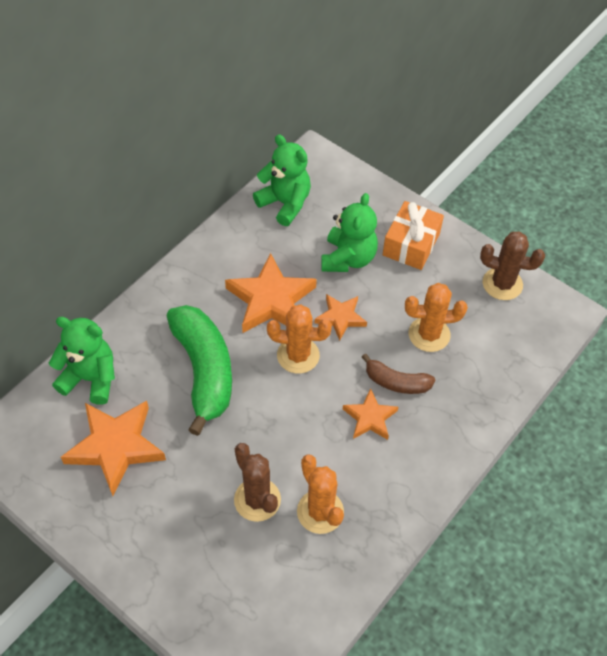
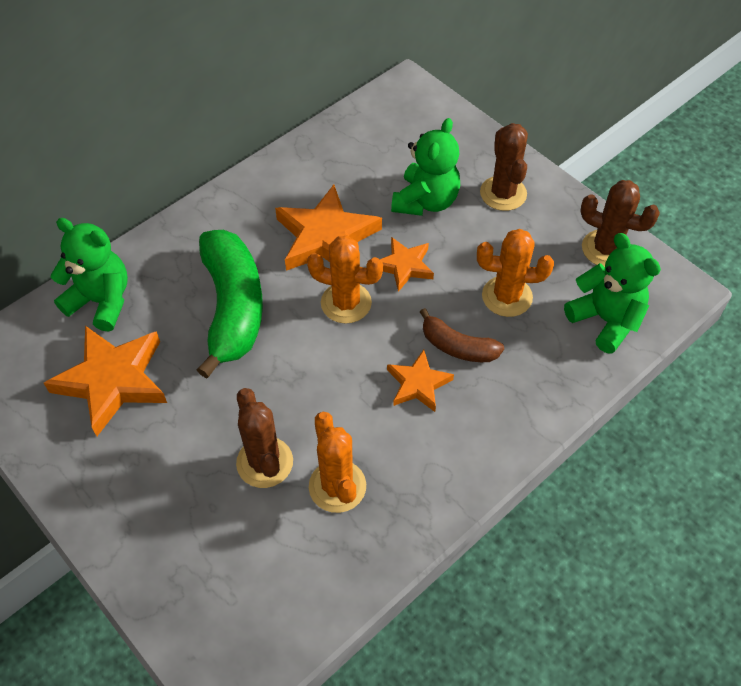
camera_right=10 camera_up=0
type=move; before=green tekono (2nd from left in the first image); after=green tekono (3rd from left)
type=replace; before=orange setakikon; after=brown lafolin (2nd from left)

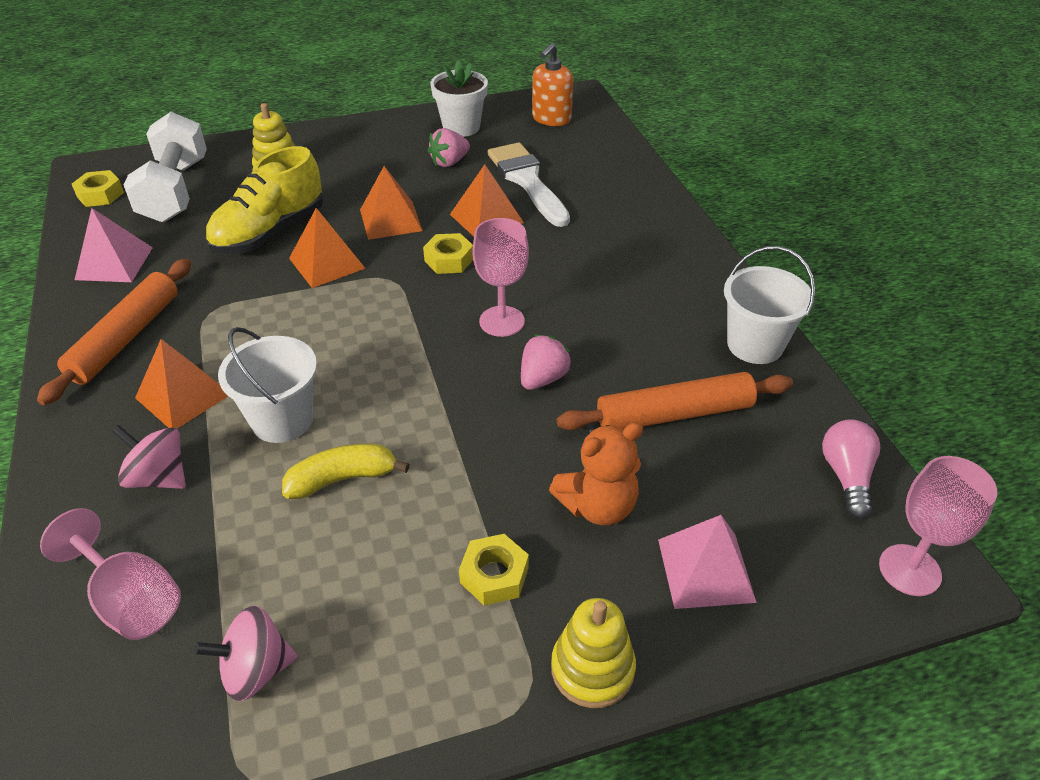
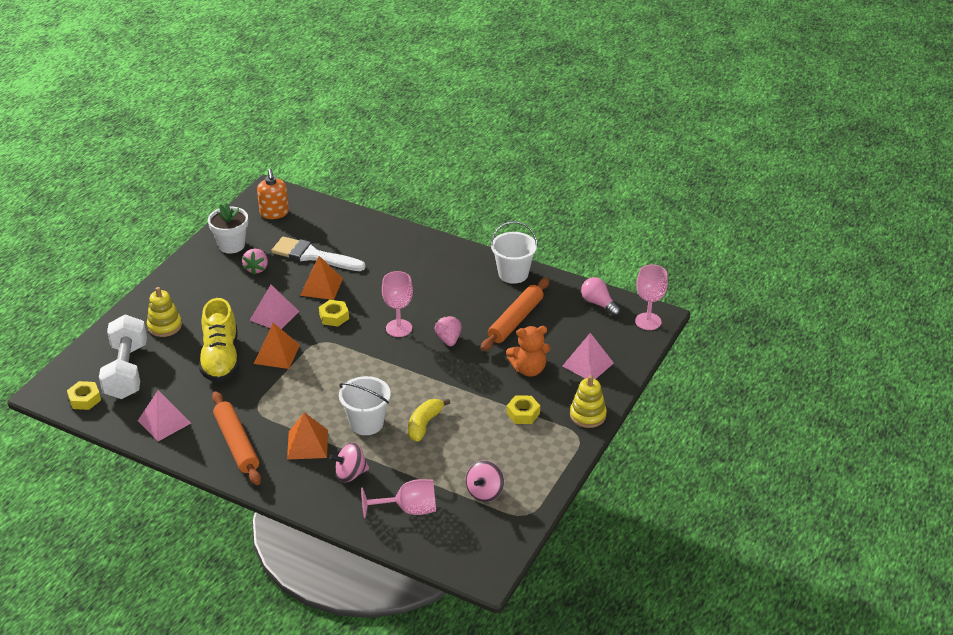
camera_right=-45 camera_up=-5
type=recolor; before=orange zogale (3rd from left); after=pink zogale (2nd from left)
type=rotate; before=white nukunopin; turn=45
type=rotate; before=orange tekono; turn=60

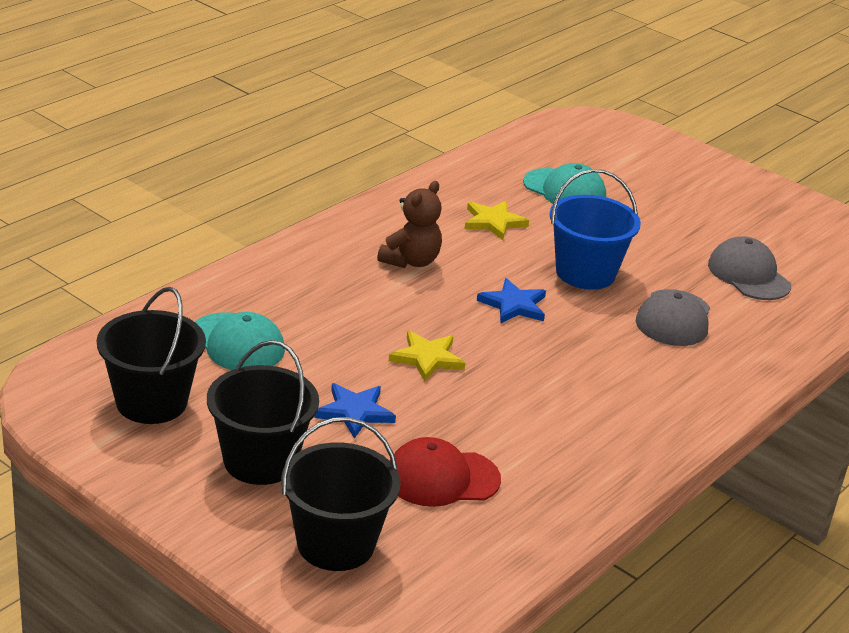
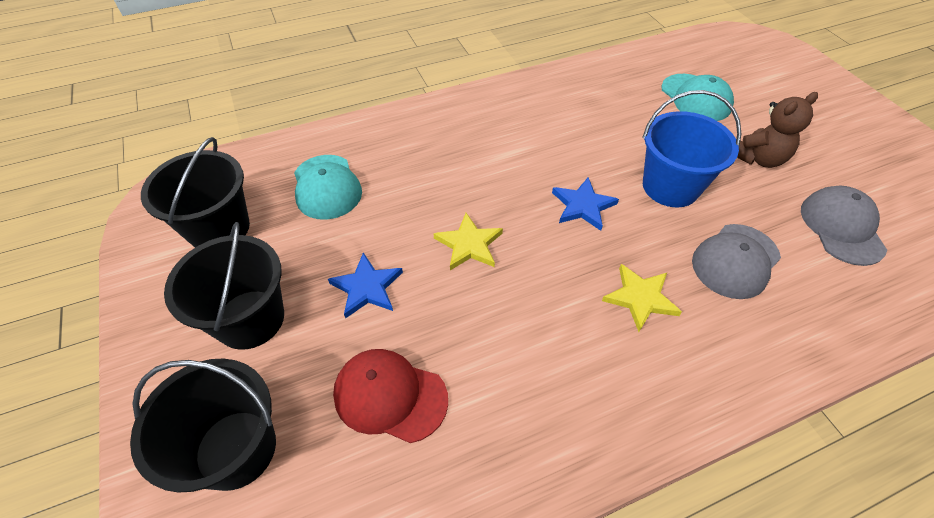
camera_right=30 camera_up=20
type=move; before=brown tekono
type=move; before=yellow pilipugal (2nd from left)

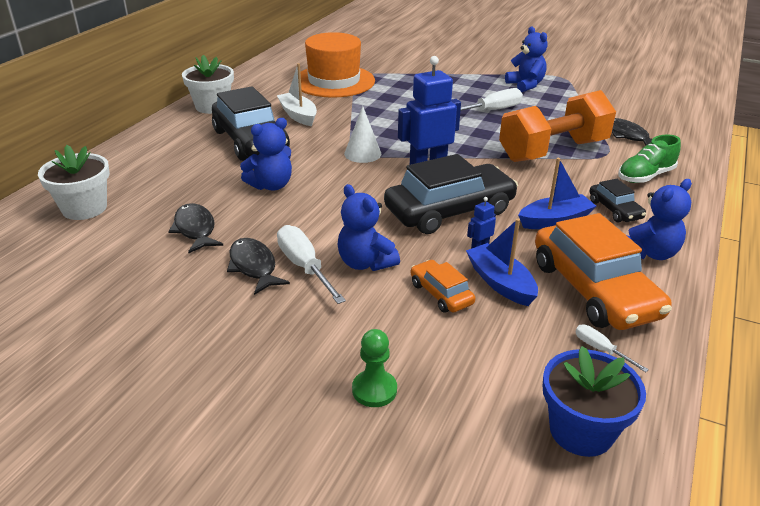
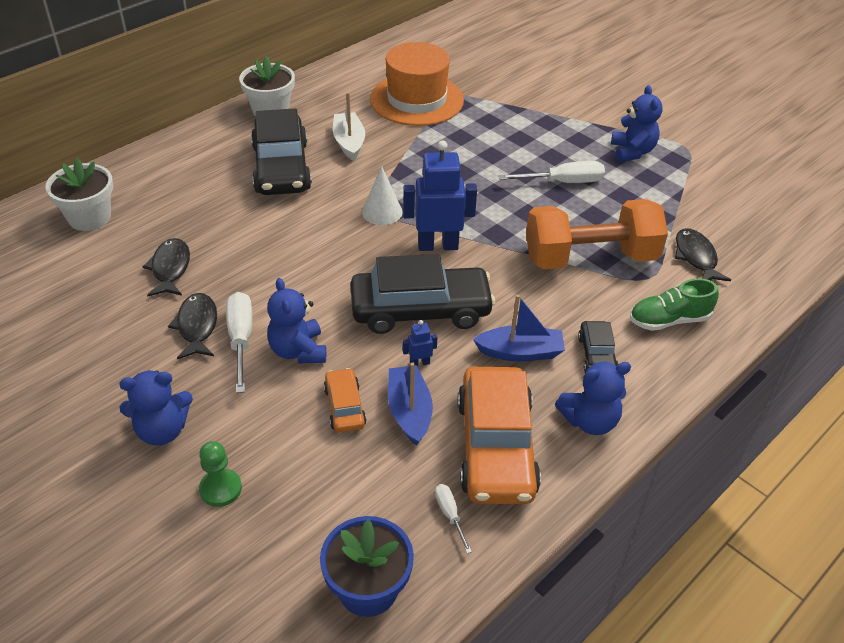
camera_right=20 camera_up=10
type=move; before=blue tekono (1st from left)

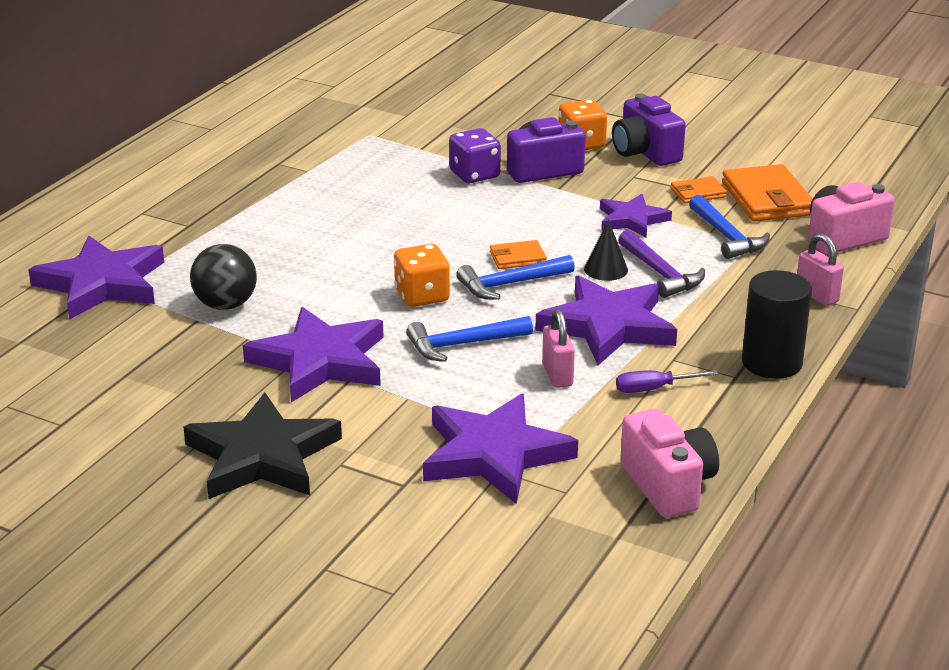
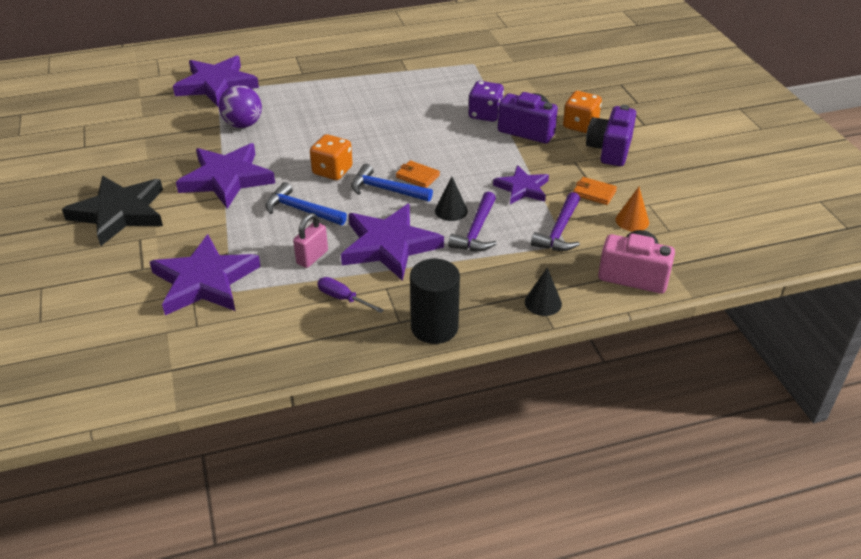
camera_right=45 camera_up=10
type=delete; before=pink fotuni (1st from left)
type=replace; before=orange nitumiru (3rd from left); after=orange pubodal
type=replace; before=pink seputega (2nd from left); after=black pubodal (2nd from left)
type=recolor; before=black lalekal; after=purple lalekal
type=recolor; before=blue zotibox (3rd from left); after=purple zotibox (2nd from left)

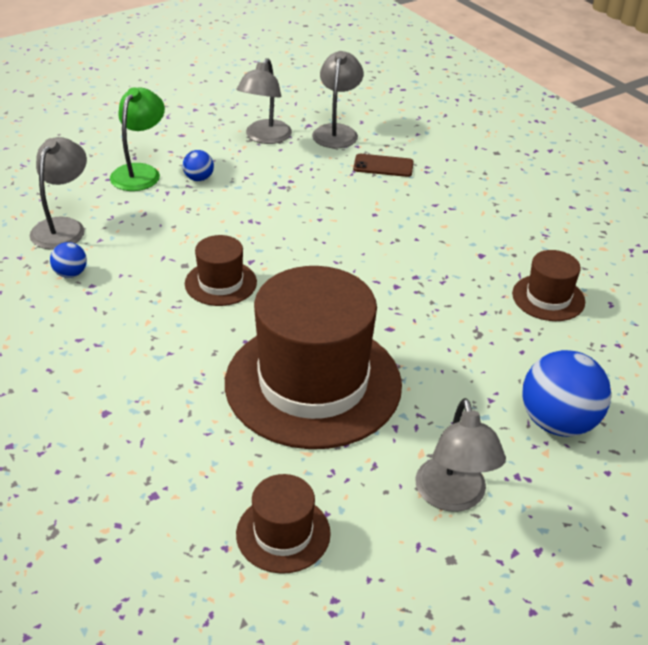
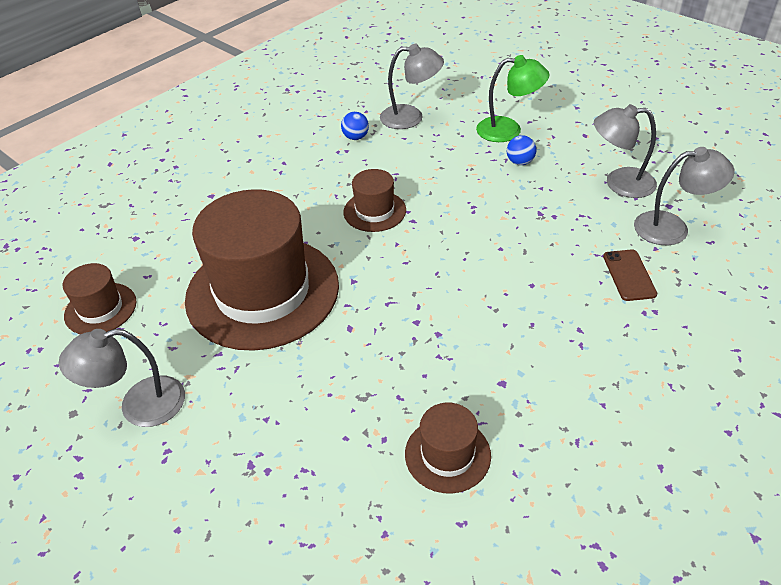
camera_right=80 camera_up=5
type=delete; before=blue lalekal (3rd from left)

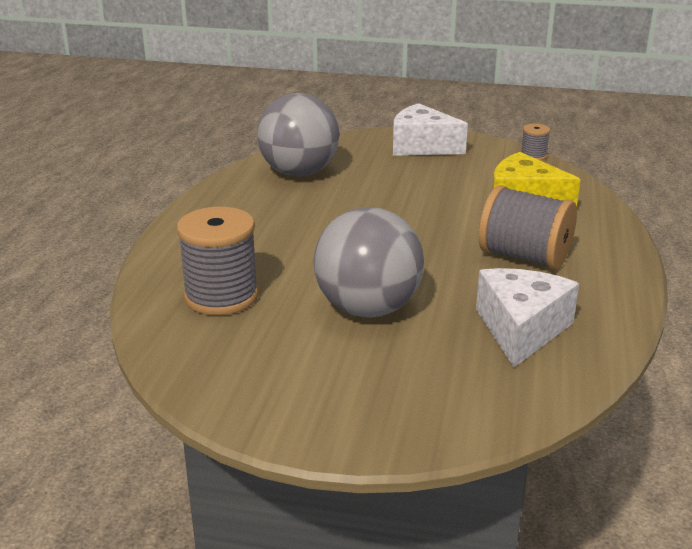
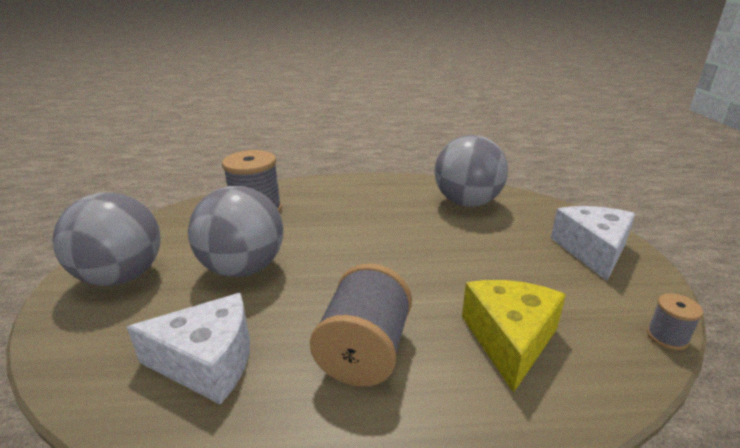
camera_right=75 camera_up=0
type=insert; after=grey lalekal (1st from left)

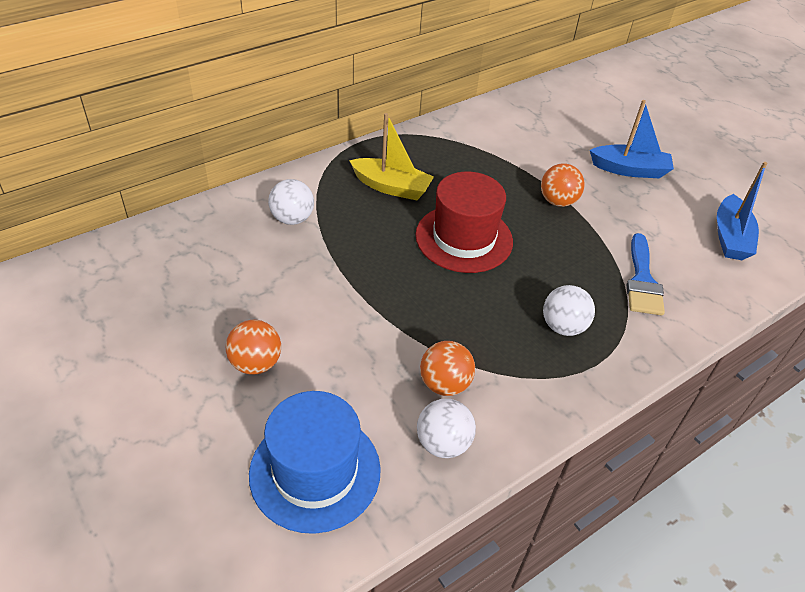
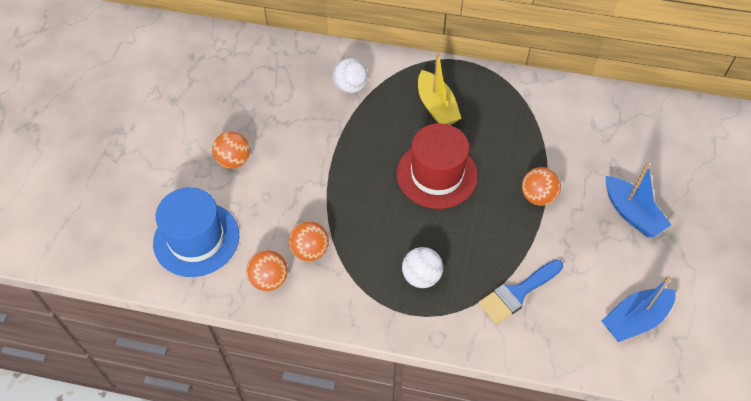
camera_right=50 camera_up=10
type=recolor; before=white lalekal (2nd from left); after=orange lalekal (2nd from left)

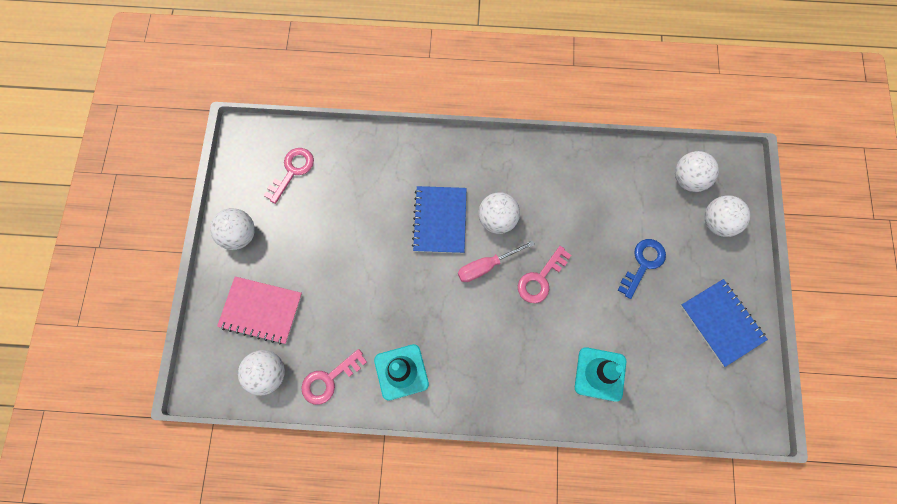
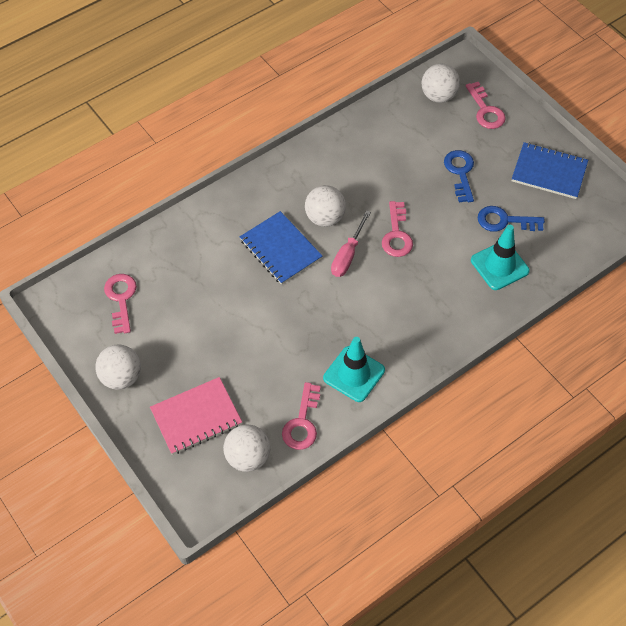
camera_right=-40 camera_up=-15
type=insert; after=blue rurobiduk (2nd from left)
type=replace; before=white lalekal (5th from left); after=pink rurobiduk (4th from left)

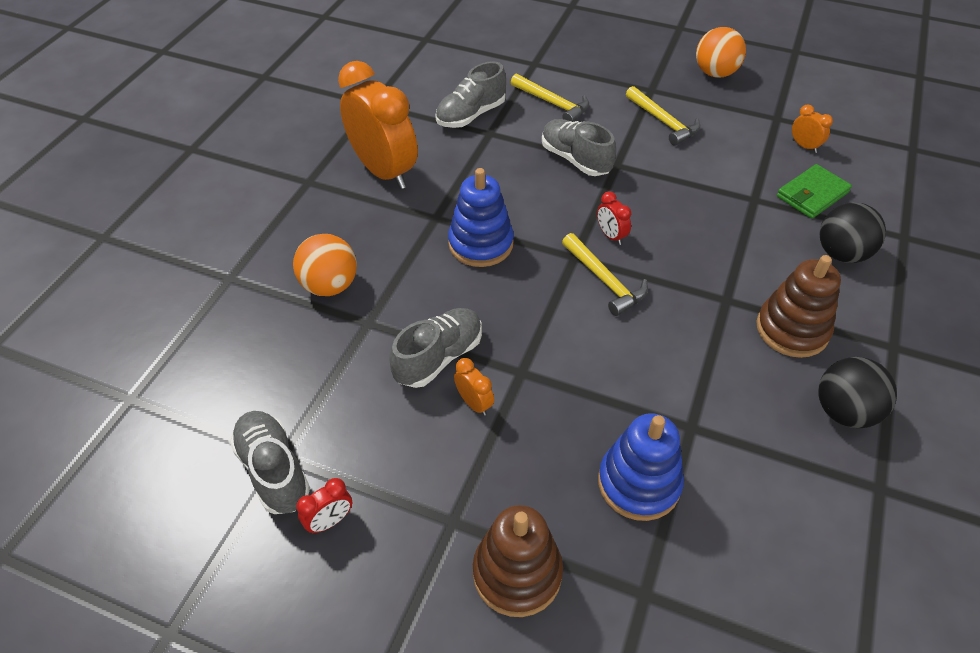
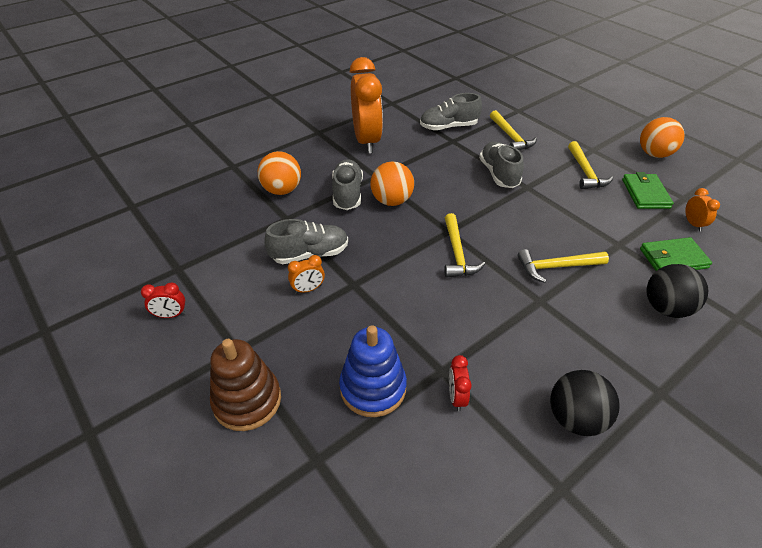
camera_right=30 camera_up=-5
type=delete; before=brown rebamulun (2nd from left)
type=insert; after=yellow zotibox (3rd from left)
type=insert; after=green nitumiru (1st from left)
type=move; before=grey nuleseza (1st from left in the first image); after=grey nuleseza (2nd from left)
type=move; before=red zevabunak (2nd from left)
type=replace; before=blue rebamulun (1st from left); after=orange lalekal (2nd from left)
type=rotate; before=orange zevabunak (2nd from left in the first image); turn=75

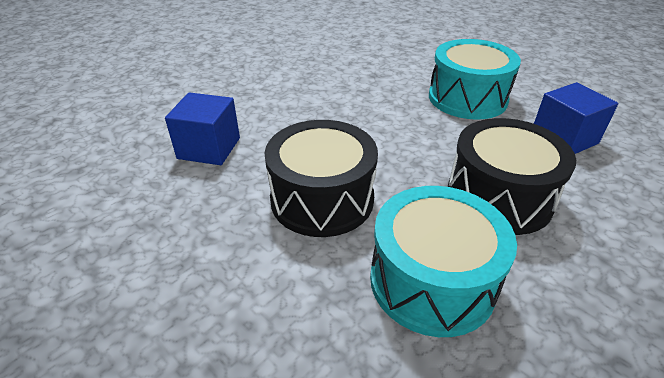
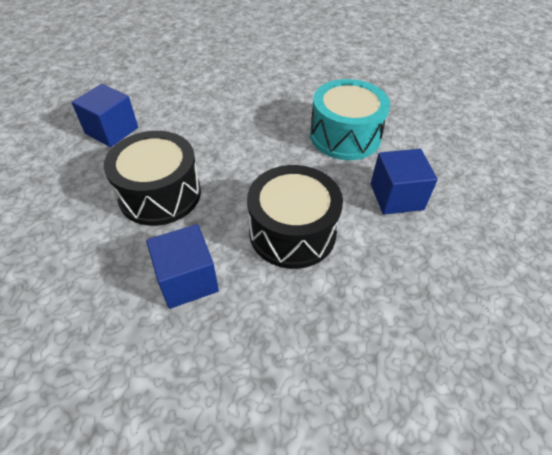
camera_right=20 camera_up=10
type=replace; before=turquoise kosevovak (1st from left); after=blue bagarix (2nd from left)

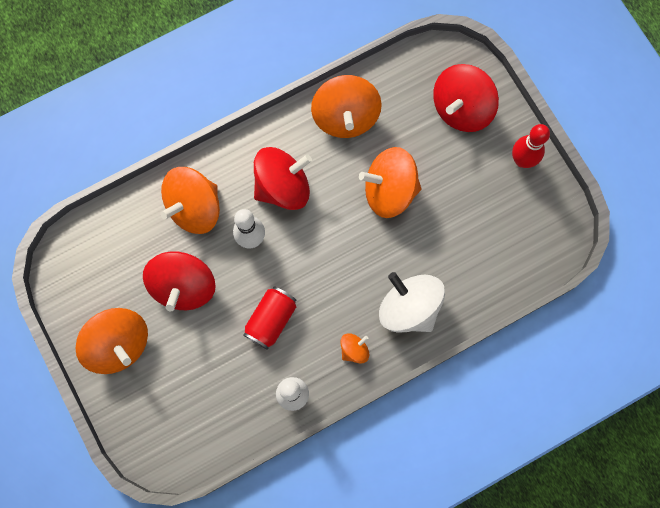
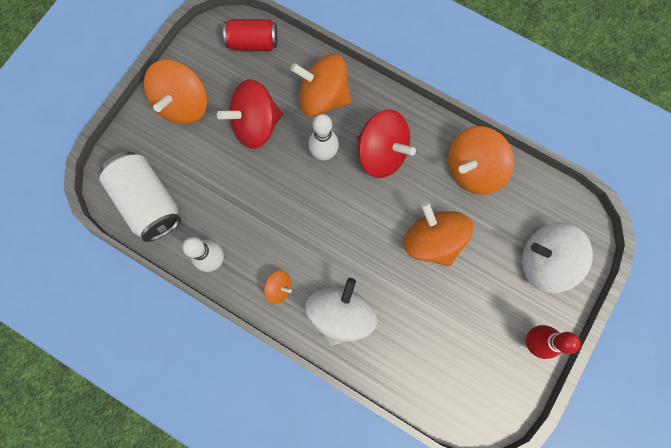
camera_right=60 camera_up=0
type=insert; after=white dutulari
type=move; before=red dutulari
type=recolor; before=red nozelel (3rd from left); after=white nozelel (2nd from left)

